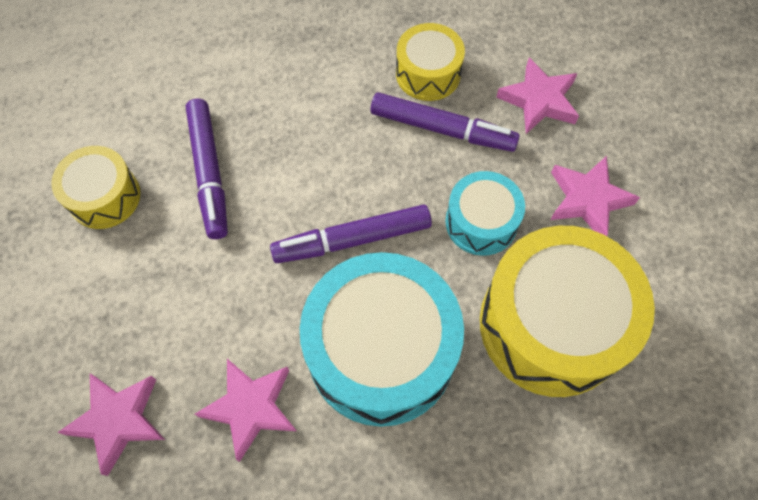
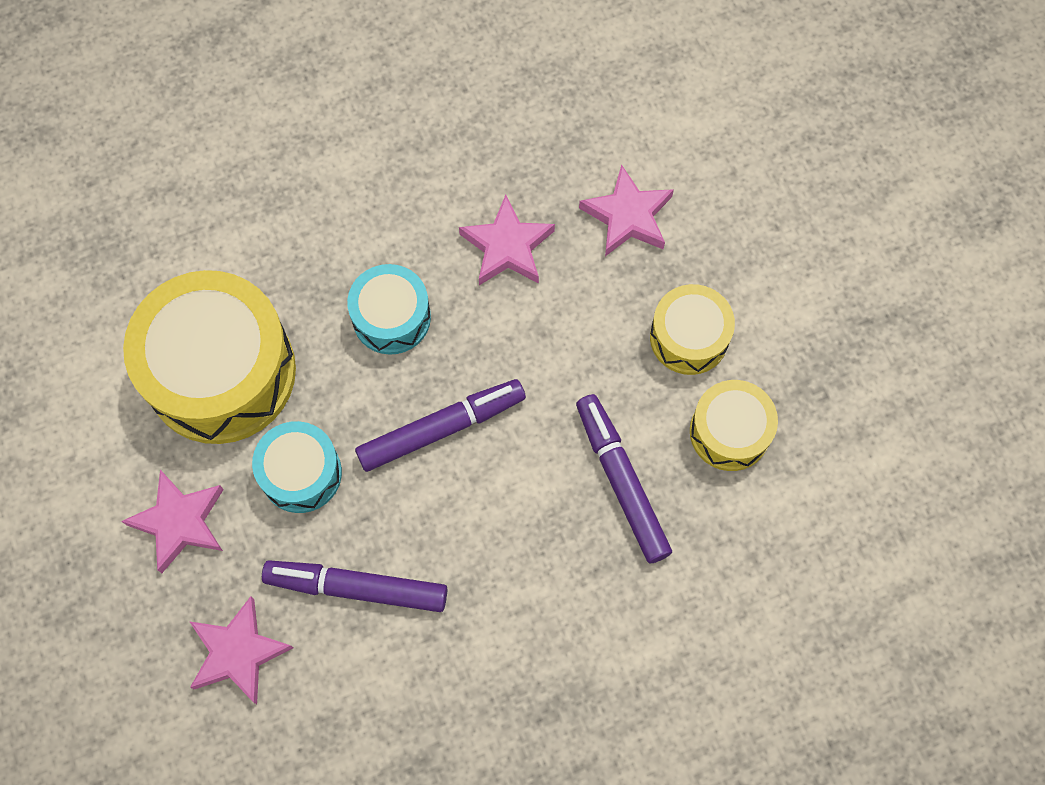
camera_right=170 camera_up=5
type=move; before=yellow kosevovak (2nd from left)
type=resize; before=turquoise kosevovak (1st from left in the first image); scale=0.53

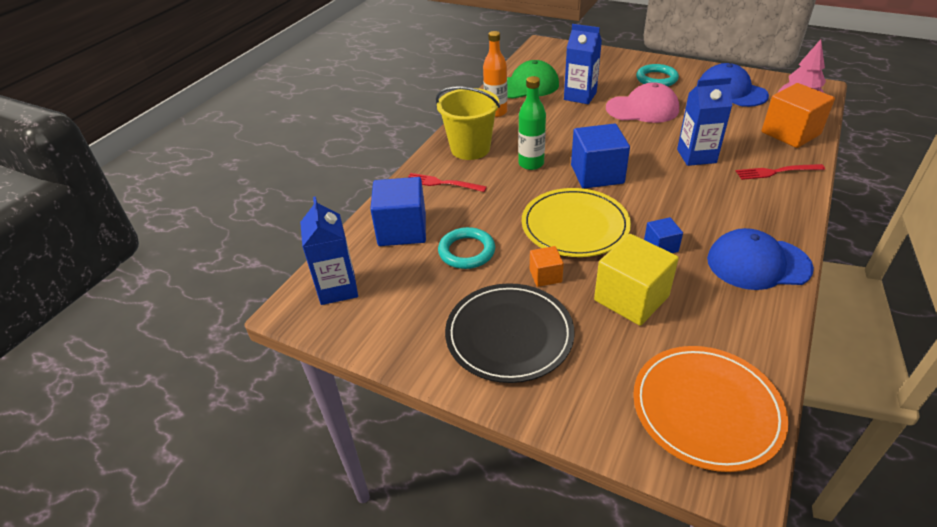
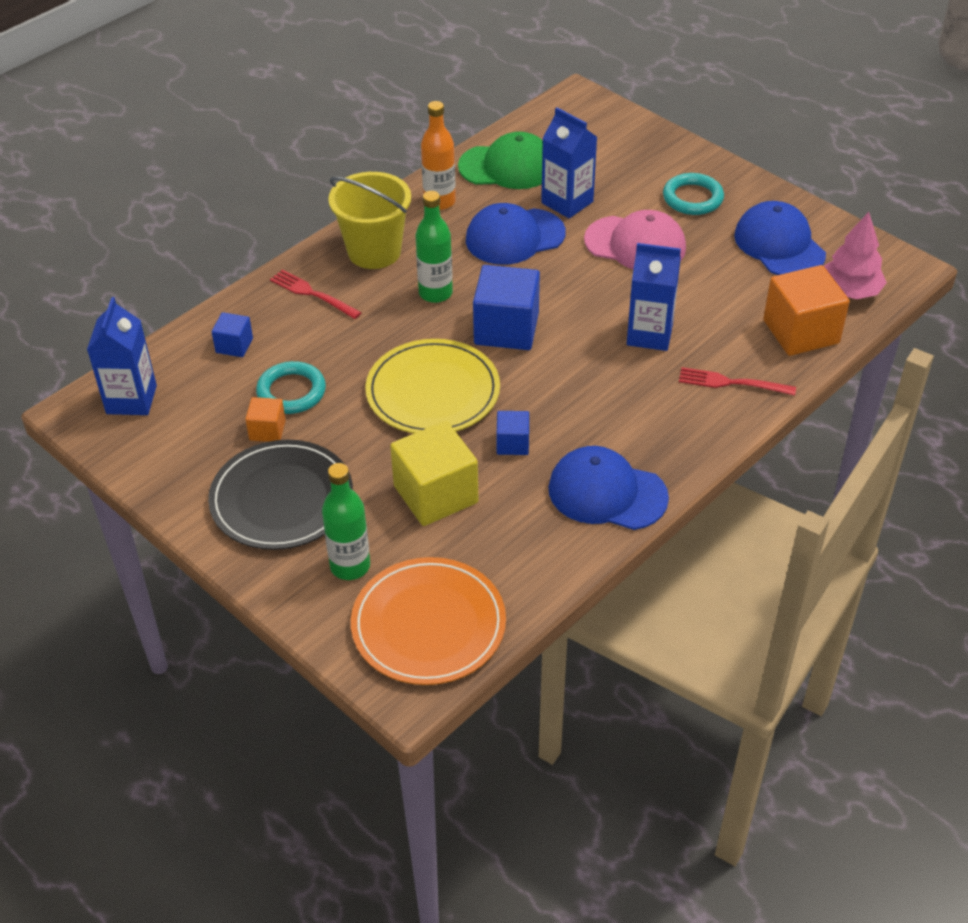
camera_right=15 camera_up=5
type=insert; after=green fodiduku (1st from left)
type=insert; after=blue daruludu (1st from left)
type=move; before=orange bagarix (1st from left)
type=resize; before=blue bagarix (1st from left); scale=0.51

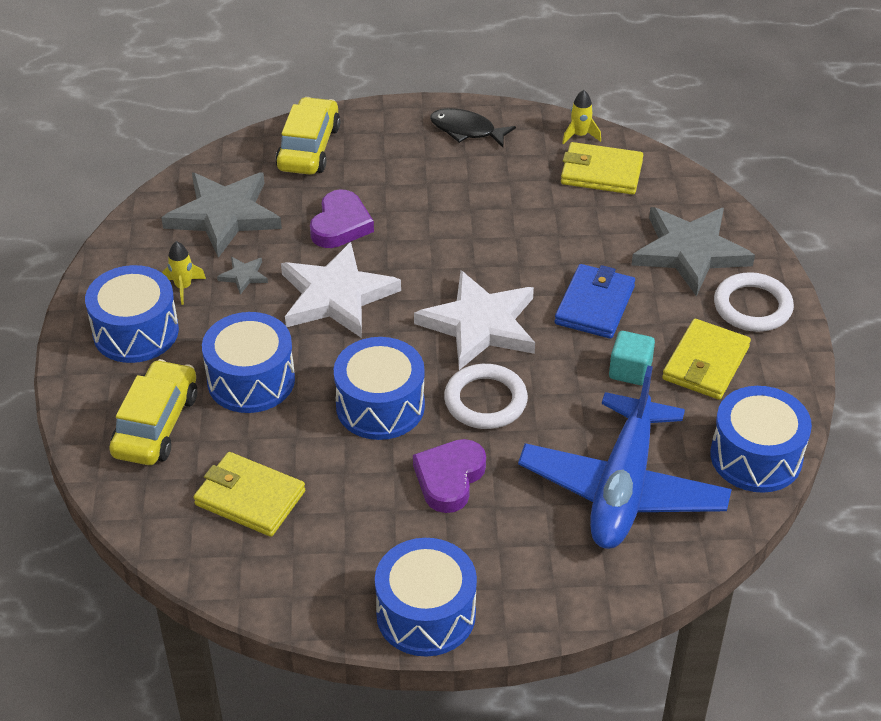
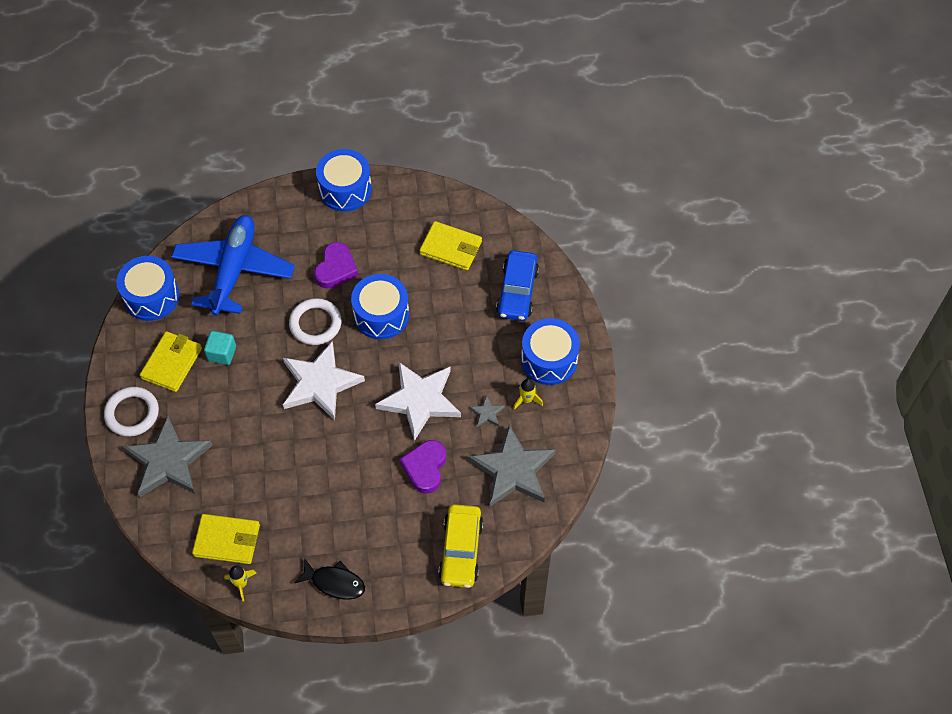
camera_right=175 camera_up=15
type=delete; before=blue kosevovak (2nd from left)
type=delete; before=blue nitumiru
type=recolor; before=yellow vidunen (1st from left); after=blue vidunen

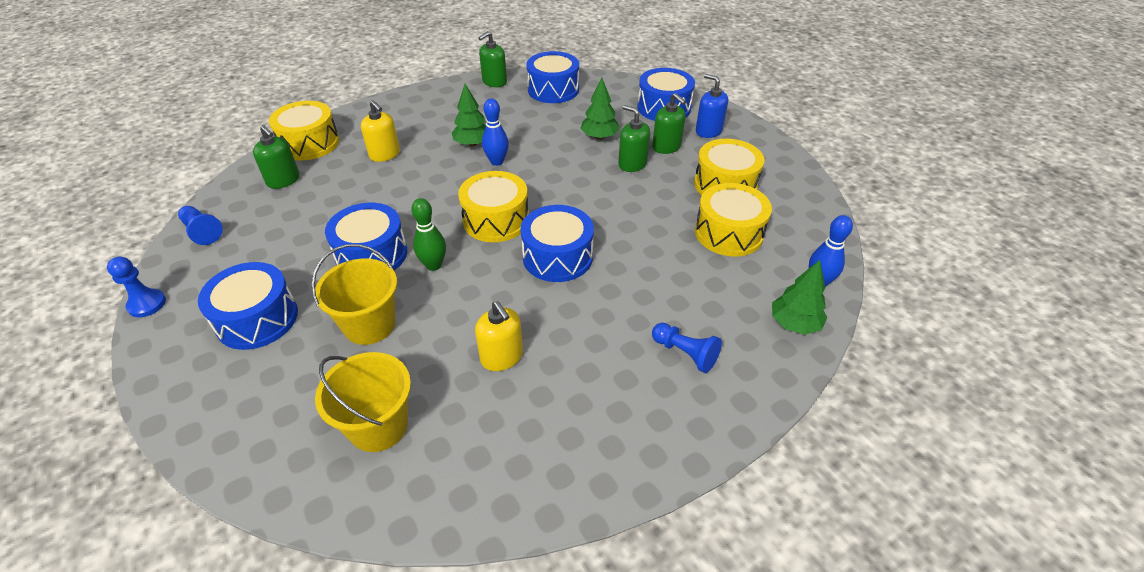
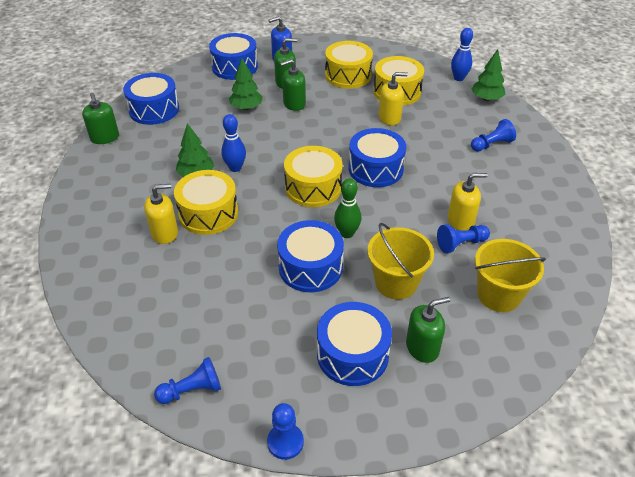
camera_right=-65 camera_up=0
type=insert; after=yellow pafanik (2nd from left)
type=insert; after=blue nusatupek (3rd from left)
type=move; before=green pafanik (1st from left in the first image); after=green pafanik (4th from left)
type=move; before=yellow kosevovak (1st from left)

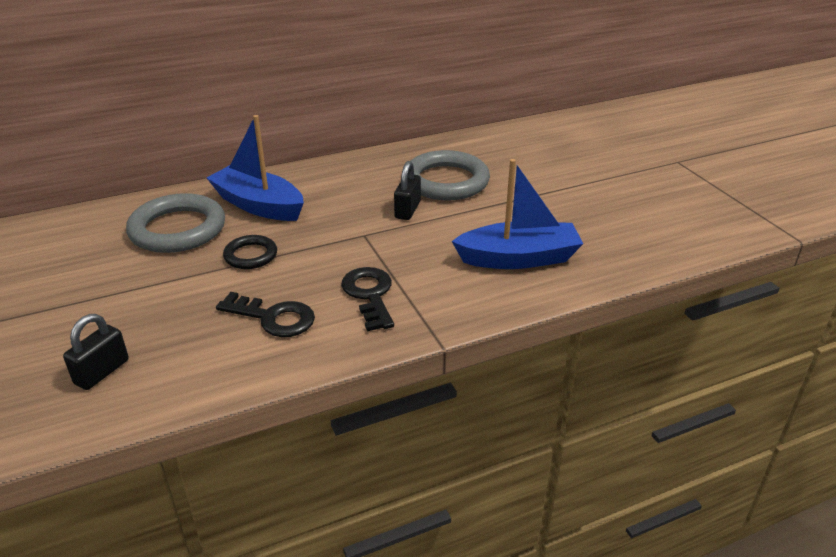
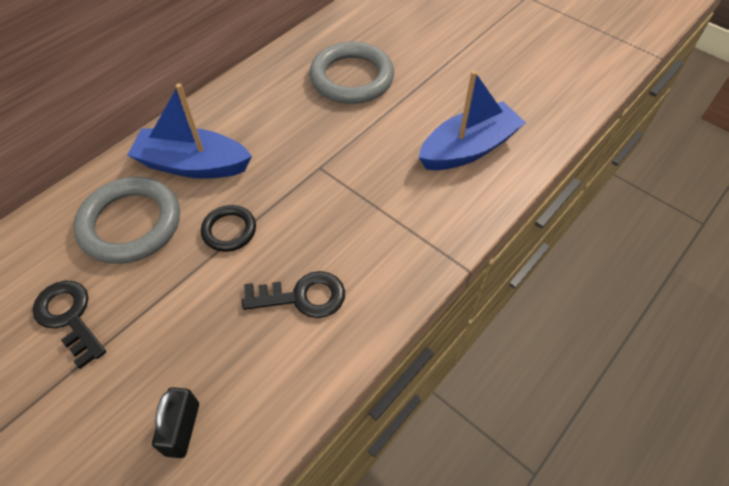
camera_right=-25 camera_up=20
type=delete; before=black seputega (2nd from left)
type=move; before=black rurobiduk (2nd from left in the first image); after=black rurobiduk (1st from left)

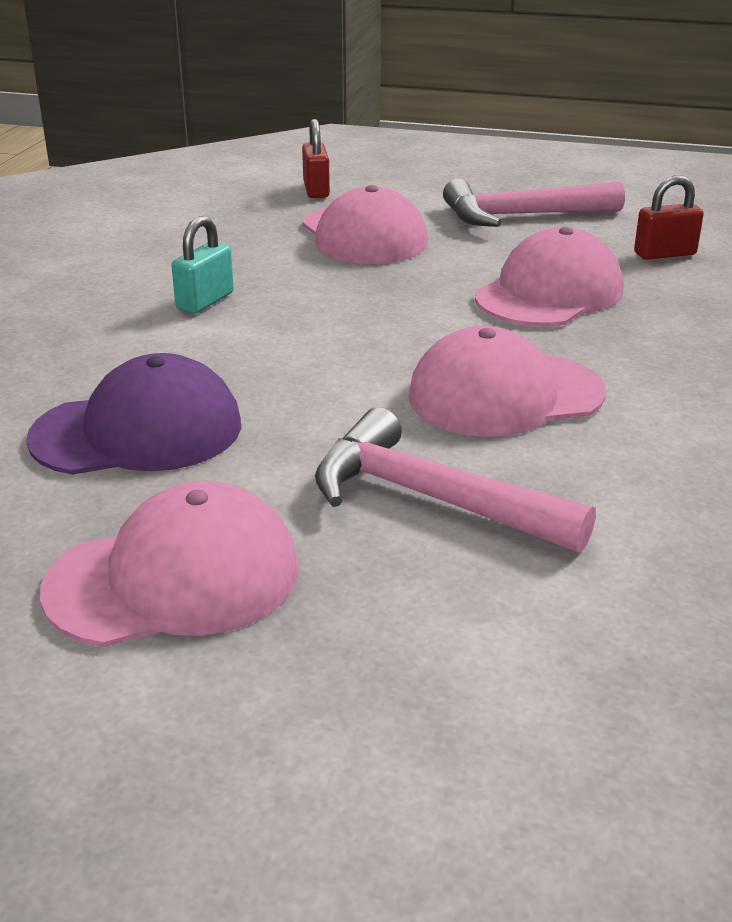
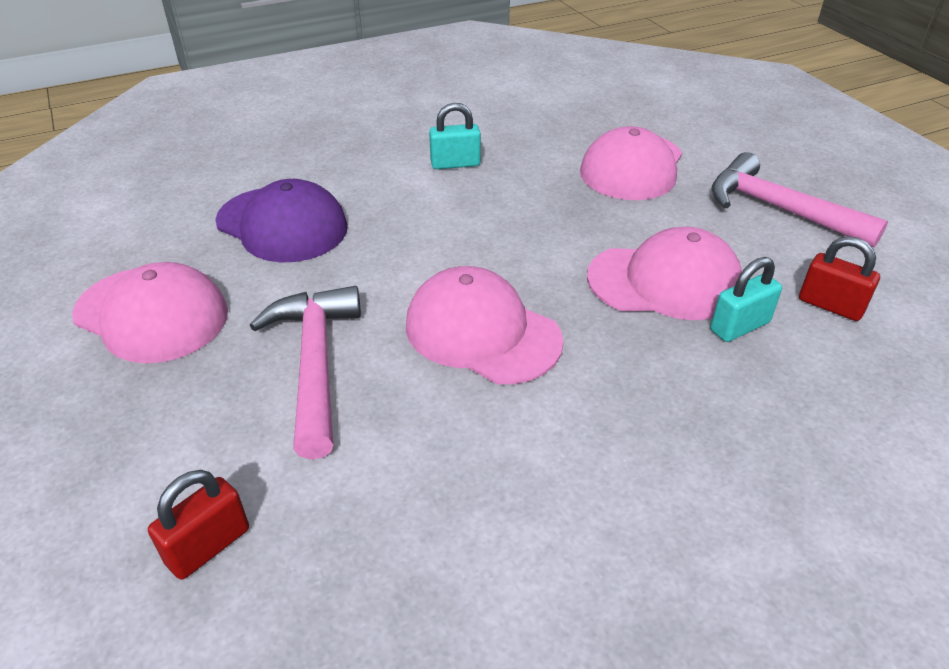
camera_right=50 camera_up=10
type=insert; after=turquoise seputega (2nd from left)
type=move; before=red seputega (1st from left)

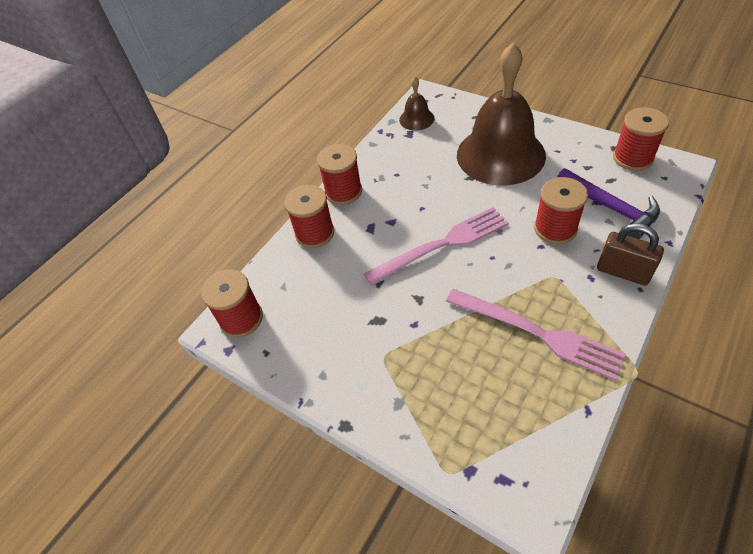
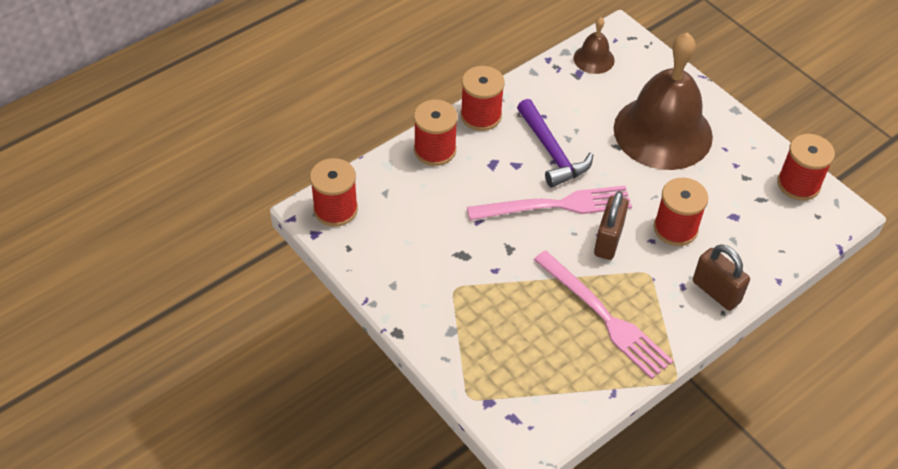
camera_right=10 camera_up=0
type=insert; after=brown seputega (1st from left)
type=move; before=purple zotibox

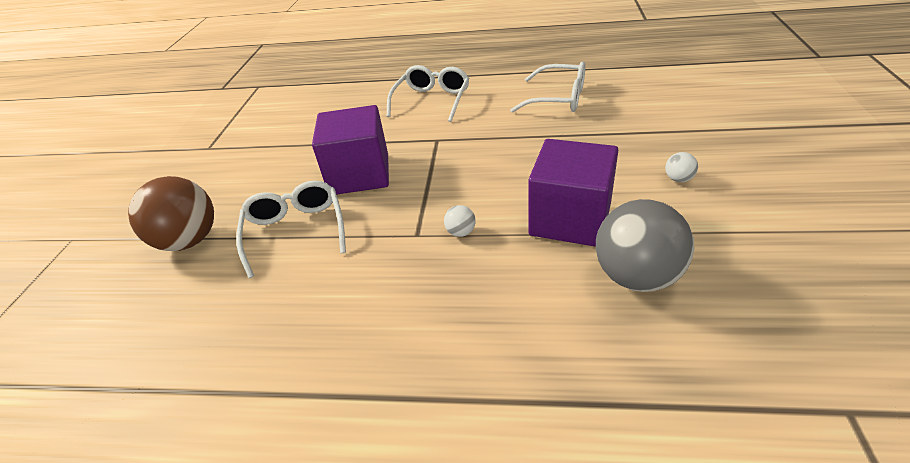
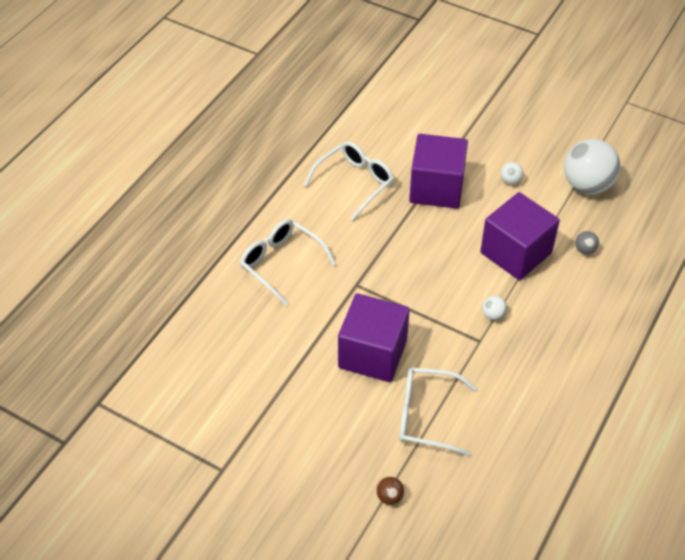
camera_right=-70 camera_up=10
type=insert; after=purple bagarix (2nd from left)
type=insert; after=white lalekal (3rd from left)
type=resize; before=brown lalekal; scale=0.41
type=resize; before=grey lalekal; scale=0.41

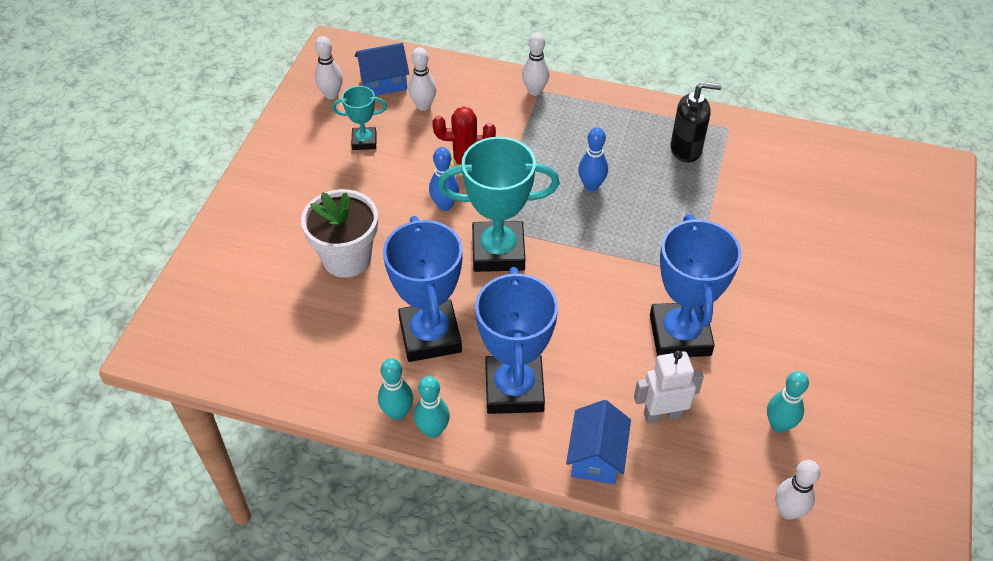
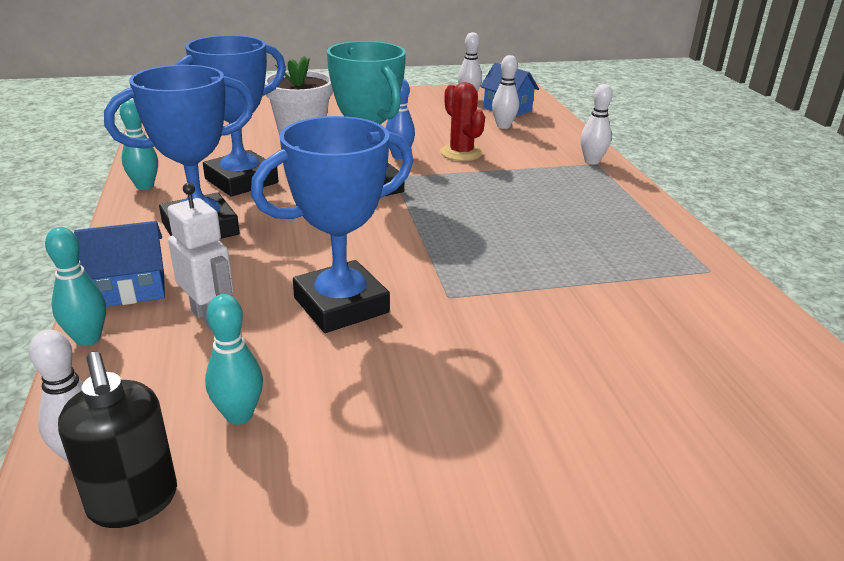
camera_right=60 camera_up=-20
type=delete; before=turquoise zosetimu (1st from left)
type=delete; before=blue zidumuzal (2nd from left)
type=move; before=turquoise zidumuzal (2nd from left in the first image); after=turquoise zidumuzal (1st from left)
type=move; before=black pafanik

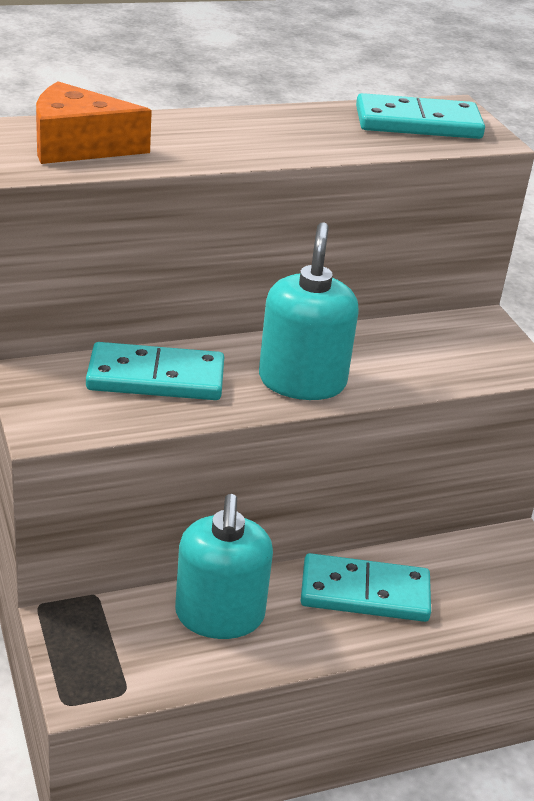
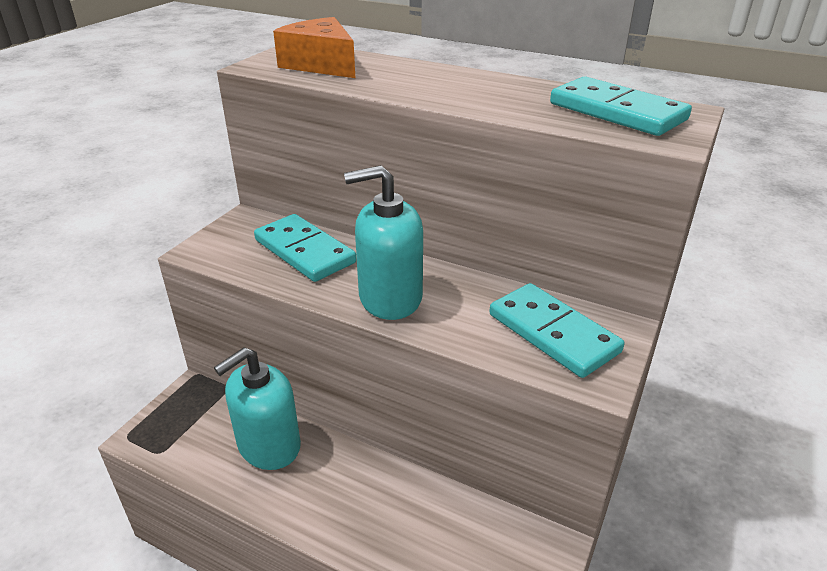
camera_right=50 camera_up=0
type=move; before=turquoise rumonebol (2nd from left)
type=rotate; before=turquoise pafanik (2nd from left); turn=-150

